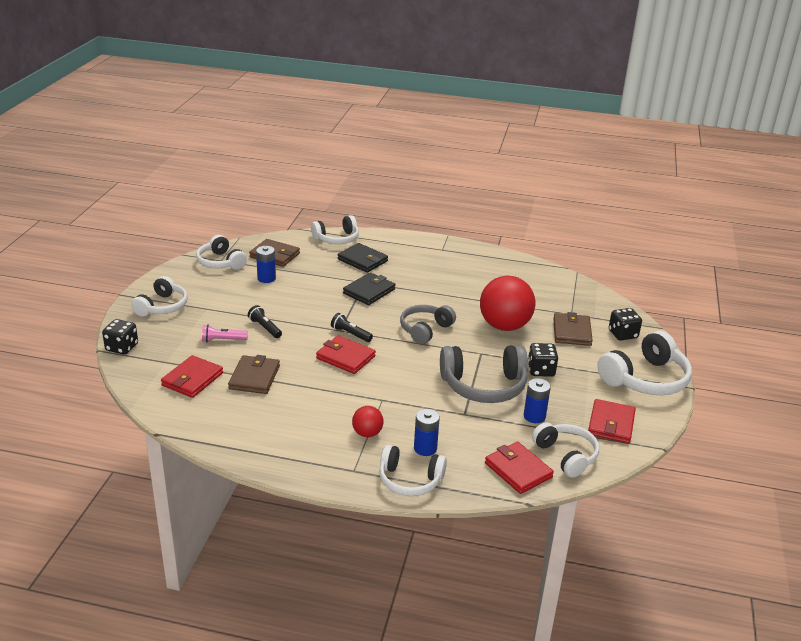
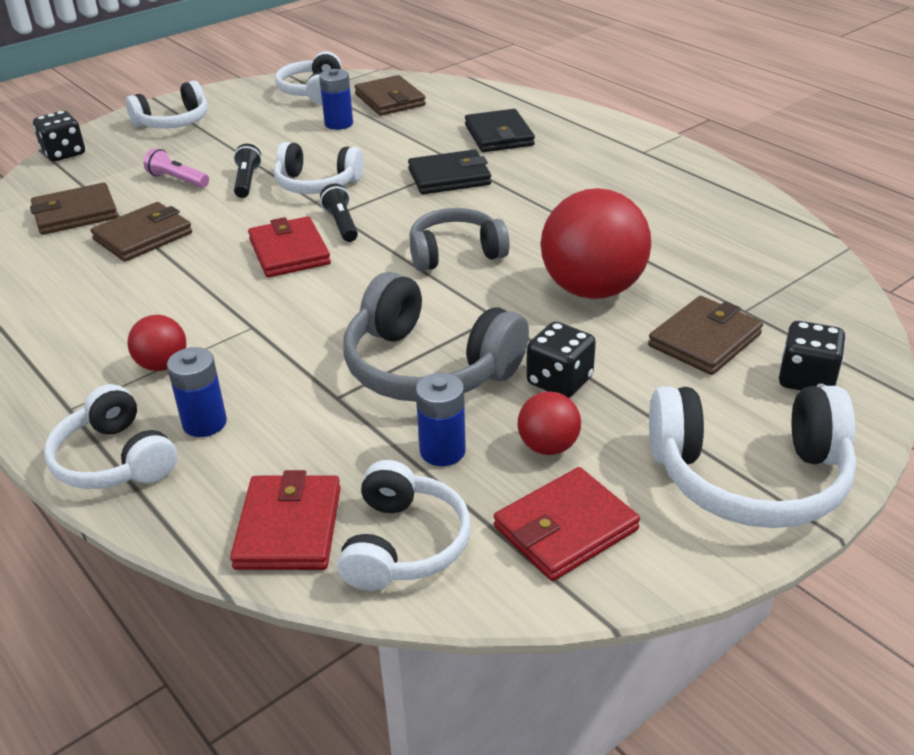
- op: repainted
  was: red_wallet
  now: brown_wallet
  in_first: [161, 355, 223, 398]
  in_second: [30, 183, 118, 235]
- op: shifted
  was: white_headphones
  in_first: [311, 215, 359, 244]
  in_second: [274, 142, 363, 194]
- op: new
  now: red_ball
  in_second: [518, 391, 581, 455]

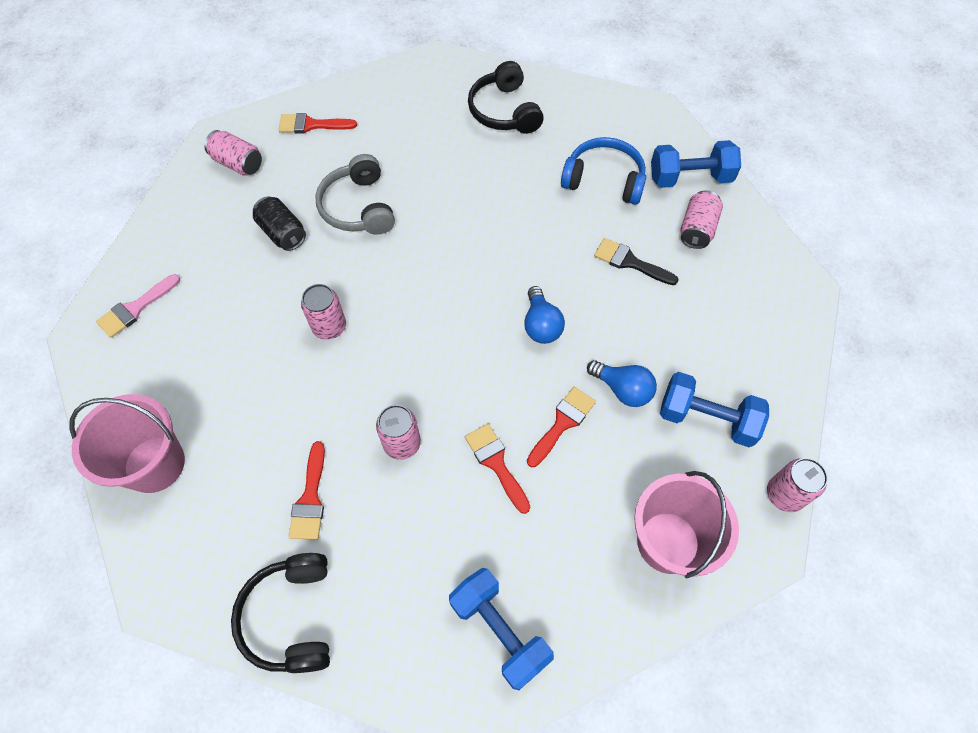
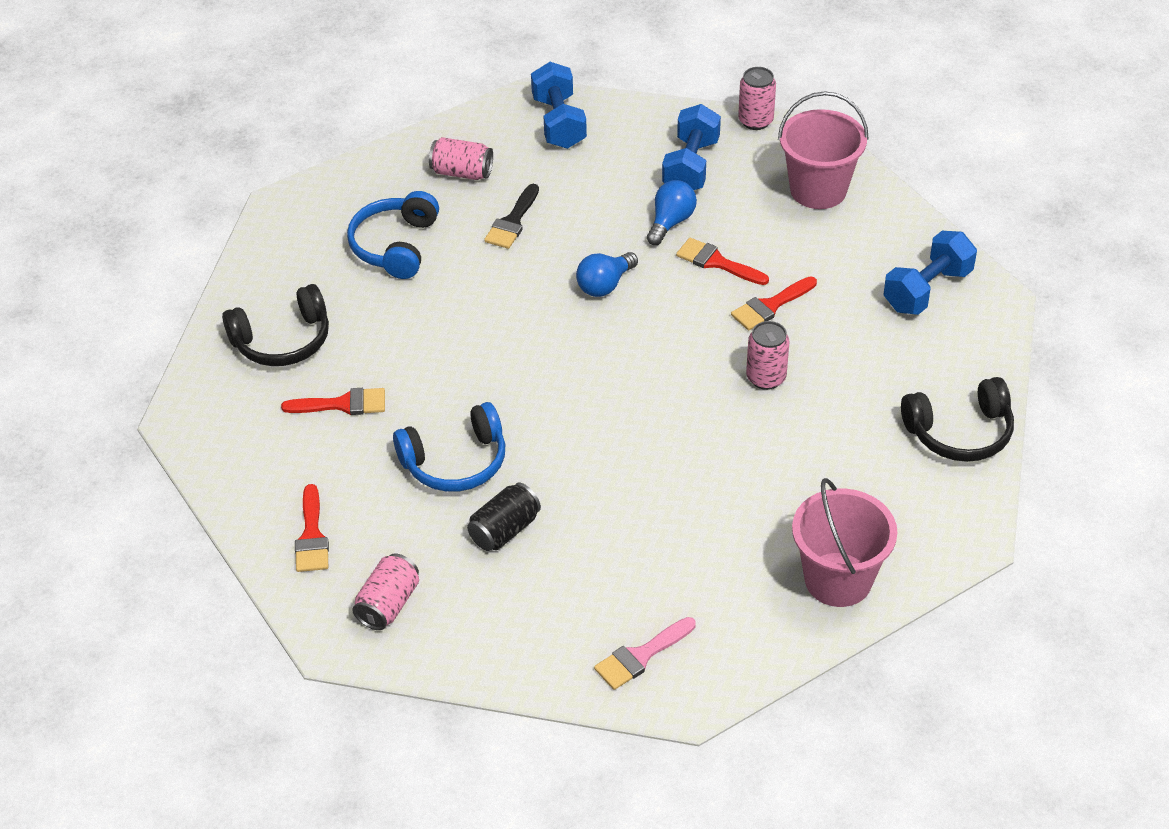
- op: rotated
  was: pink_brush
  in_first: [96, 274, 180, 338]
  in_second: [594, 617, 696, 690]
  clockwise: 105
- op: shifted
  was: red_brush
  in_first: [288, 441, 325, 540]
  in_second: [281, 388, 385, 415]
- op: gone
  was: pink_can
  in_first: [301, 284, 346, 339]
- op: repainted
  was: grey_headphones
  now: blue_headphones
  in_first: [315, 154, 395, 235]
  in_second: [393, 402, 505, 492]
- op: rotated
  was: blue_light_bulb
  in_first: [524, 286, 565, 344]
  in_second: [576, 252, 638, 297]
  clockwise: 150
- op: shifted
  was: blue_dumbbell
  in_first: [651, 140, 741, 188]
  in_second: [531, 62, 587, 149]

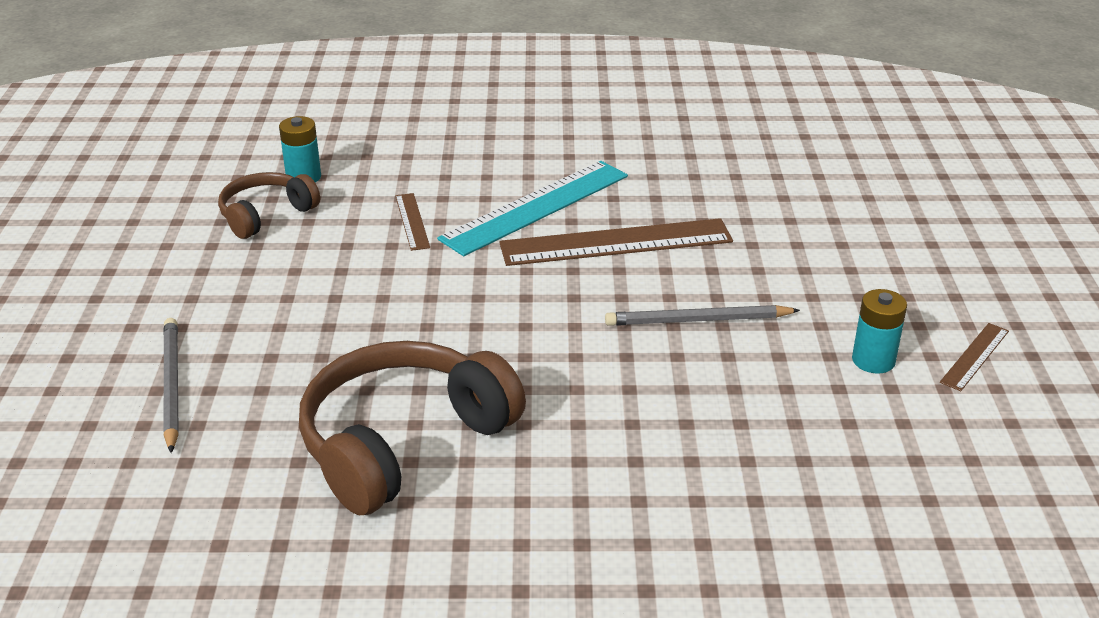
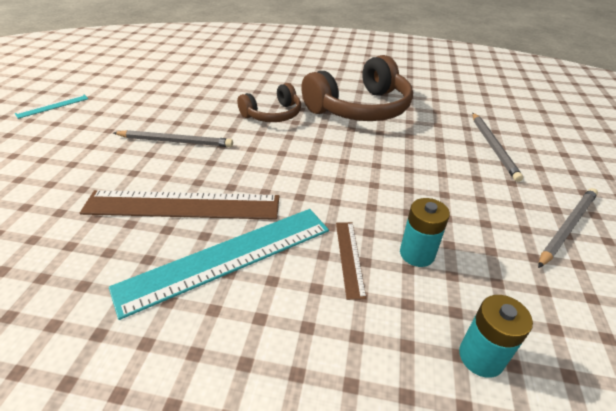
- op: shifted
  was: brown_headphones
  in_first: [218, 172, 320, 239]
  in_second: [237, 83, 301, 122]
- op: shifted
  was: turquoise_battery
  in_first: [852, 289, 907, 374]
  in_second: [400, 198, 450, 267]
- op: repainted
  was: brown_ruler
  now: turquoise_ruler
  in_first: [940, 323, 1009, 391]
  in_second: [15, 95, 88, 119]
- op: new
  now: grey_pencil
  in_second: [538, 188, 598, 268]

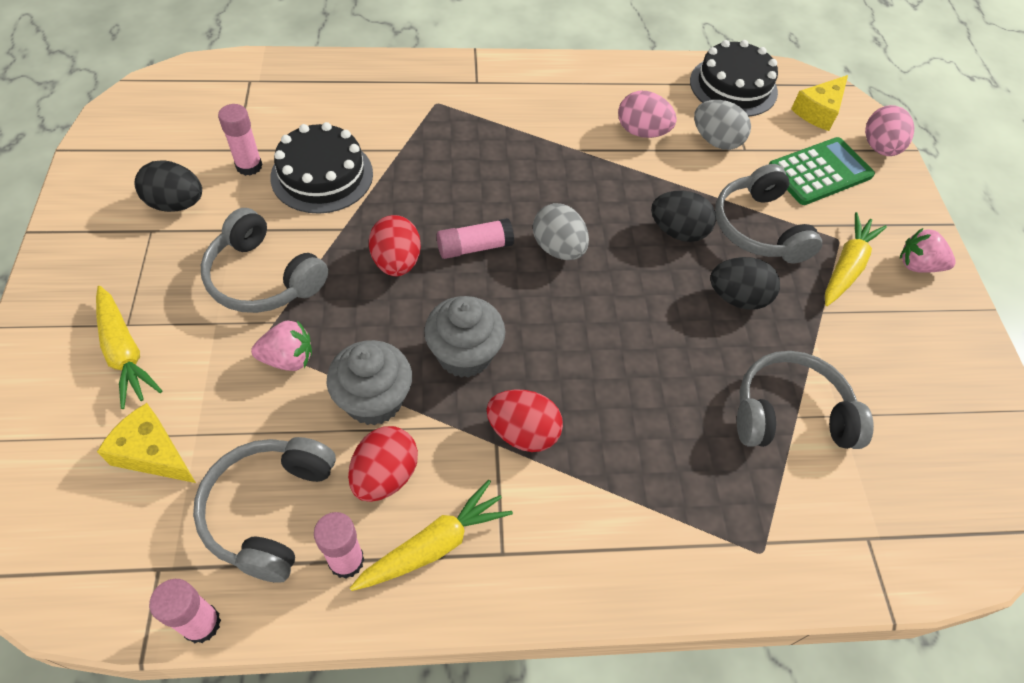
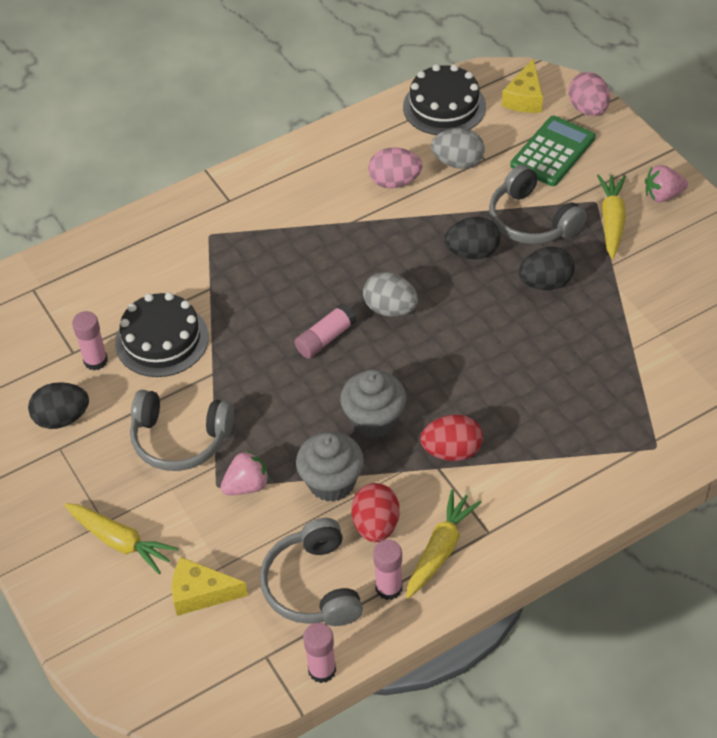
- op: gone
  was: red_egg
  in_first: [369, 215, 421, 276]
- op: gone
  was: grey_headphones
  in_first: [737, 351, 874, 449]

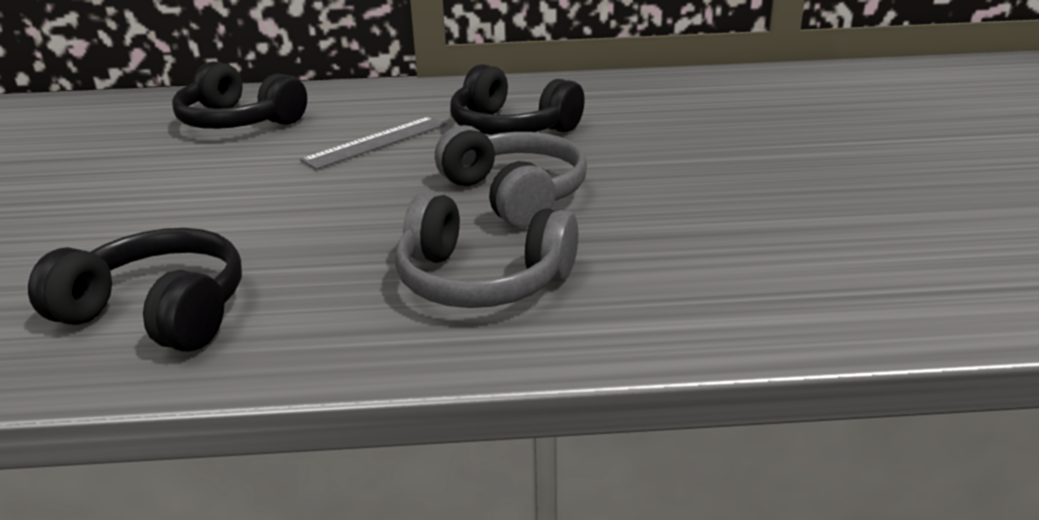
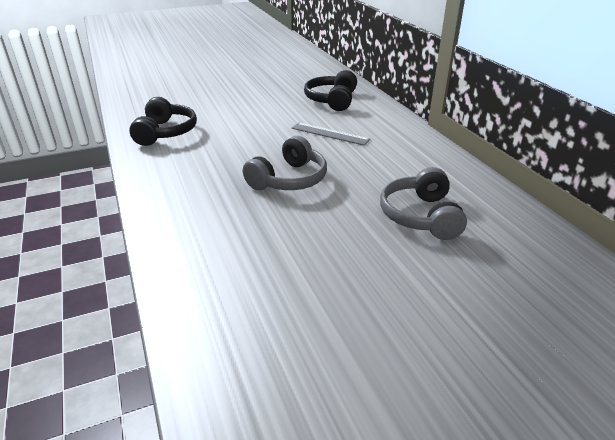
- op: shifted
  was: grey_headphones
  in_first: [395, 193, 578, 308]
  in_second: [380, 167, 467, 240]
- op: gone
  was: black_headphones
  in_first: [450, 64, 585, 135]

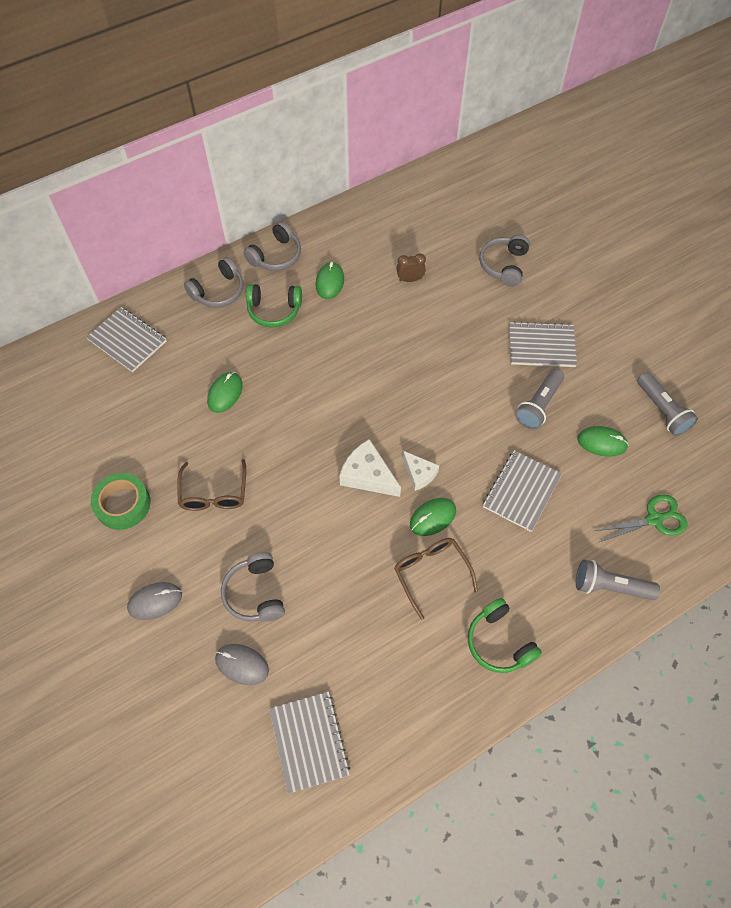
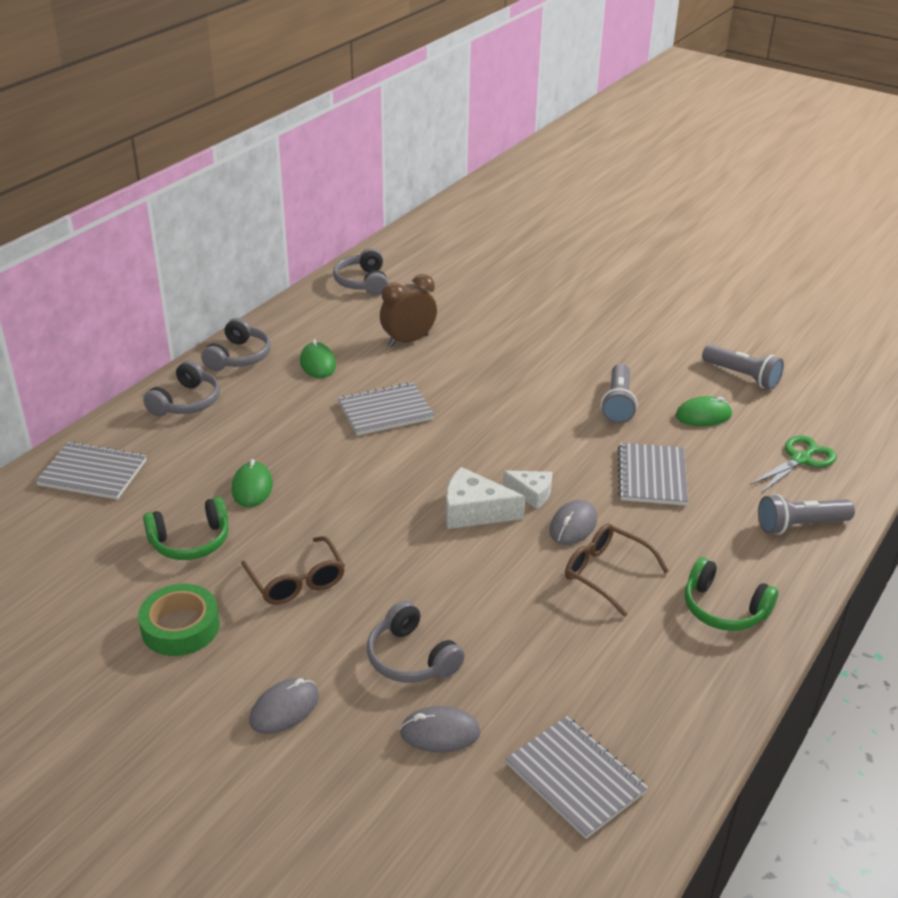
- op: shifted
  was: green_headphones
  in_first: [246, 284, 302, 328]
  in_second: [143, 497, 229, 560]
- op: scaled
  was: brown_clock
  in_first: [397, 253, 426, 282]
  in_second: [380, 274, 437, 347]
  ratio: 1.68
- op: repainted
  was: green_mouse
  now: grey_mouse
  in_first: [410, 498, 456, 536]
  in_second: [549, 500, 597, 545]
- op: shifted
  was: grey_headphones
  in_first: [479, 235, 530, 287]
  in_second: [333, 248, 388, 295]
- op: shifted
  was: grey_notebook
  in_first: [509, 321, 577, 367]
  in_second: [338, 382, 434, 436]

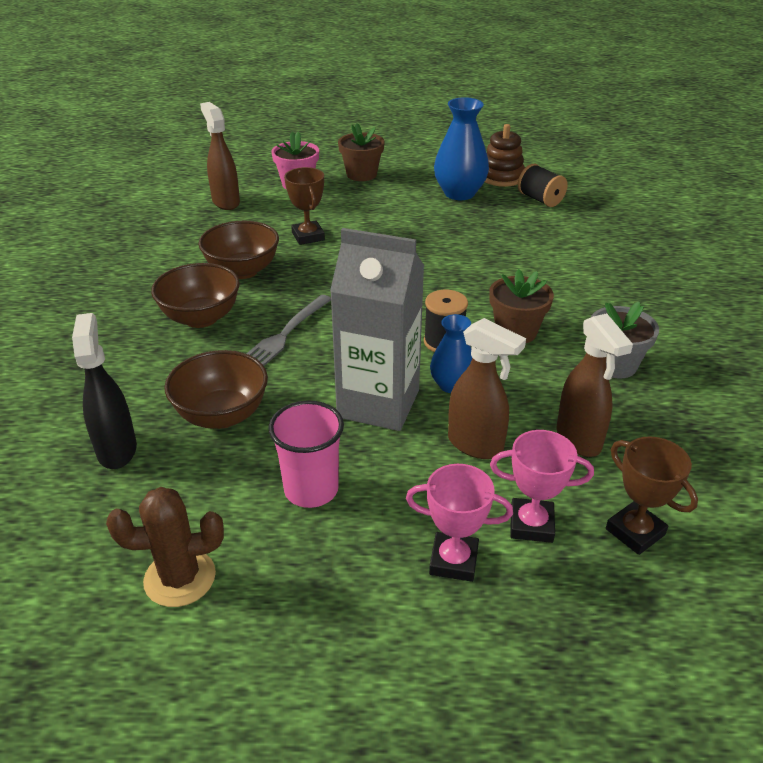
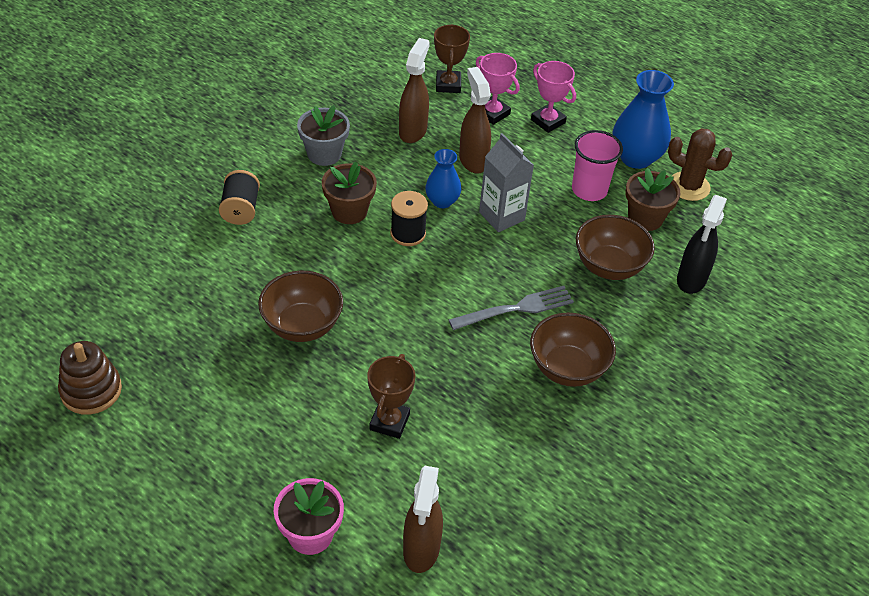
- op: shifted
  was: brown_bowl
  in_first: [198, 221, 279, 279]
  in_second: [258, 271, 343, 342]
- op: scaled
  was: grey_carton
  in_first: [330, 228, 424, 431]
  in_second: [479, 133, 534, 232]
  ratio: 0.66
- op: shifted
  was: brown_flower_pot
  in_first: [338, 123, 385, 181]
  in_second: [626, 168, 680, 231]
- op: shifted
  was: blue_vase
  in_first: [434, 97, 489, 200]
  in_second: [612, 70, 674, 169]
- op: shifted
  was: black_spool
  in_first: [518, 164, 568, 207]
  in_second: [219, 170, 260, 225]

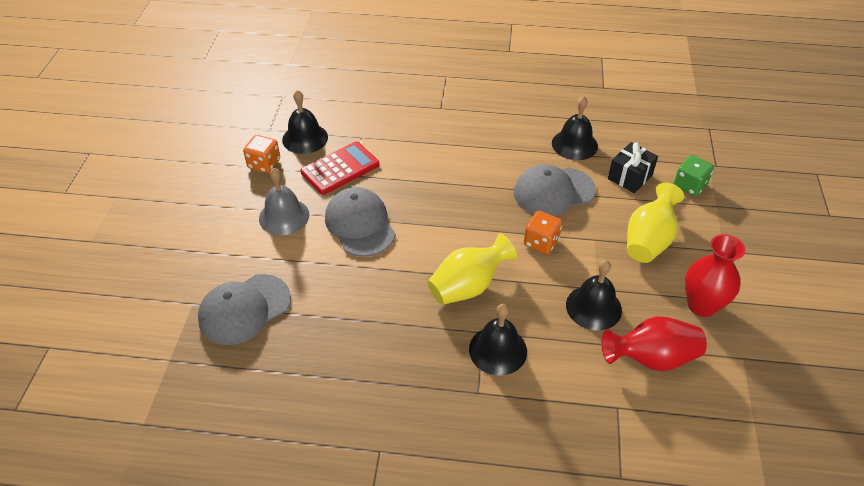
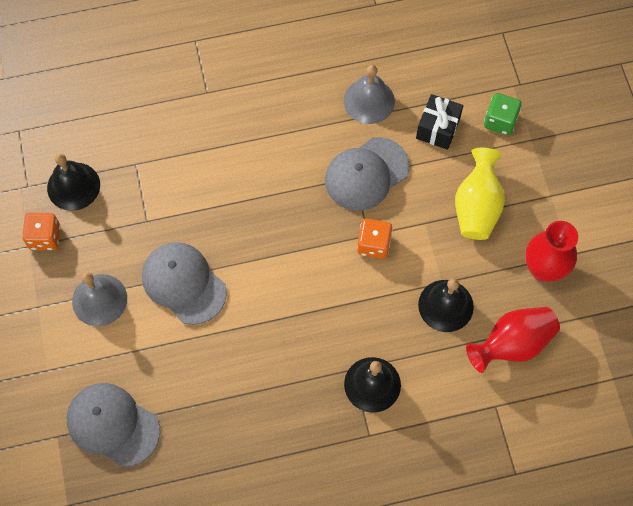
- op: rotated
  was: grey_cap
  in_first: [198, 274, 291, 345]
  in_second: [67, 383, 160, 467]
  clockwise: 90
- op: gone
  was: red_calculator
  in_first: [301, 141, 379, 195]
- op: gone
  was: yellow_vase
  in_first: [427, 233, 517, 305]
- op: repainted
  was: black_bell
  now: grey_bell
  in_first: [552, 96, 598, 160]
  in_second: [344, 65, 395, 124]

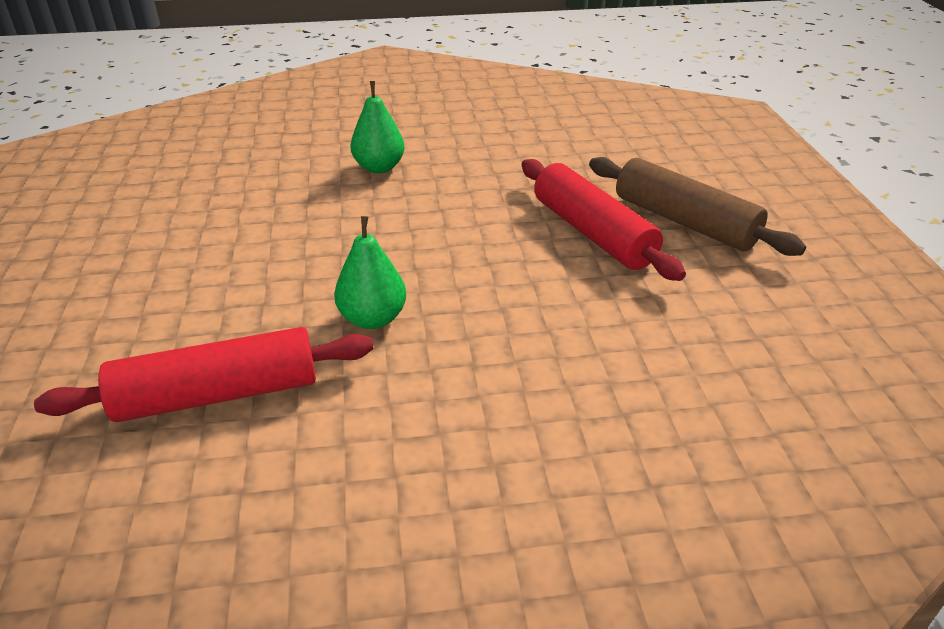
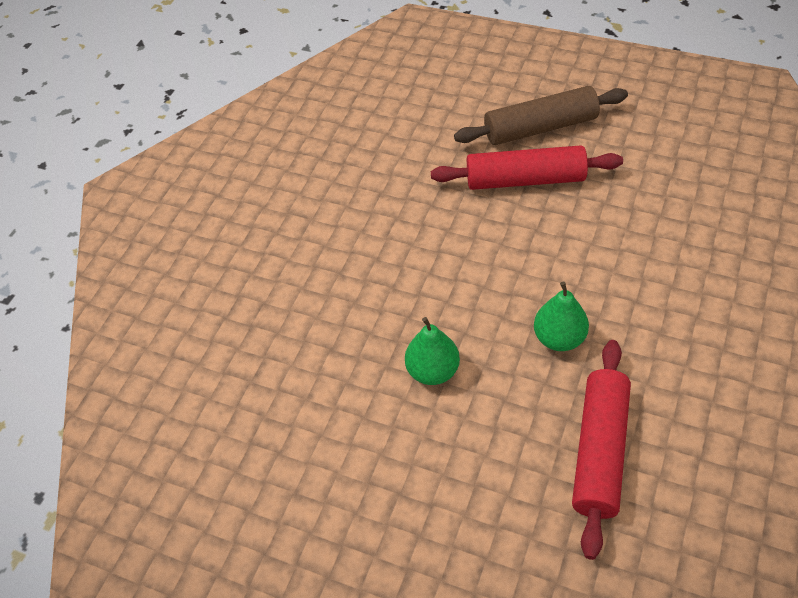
- op: shifted
  was: green_pear
  in_first: [350, 81, 405, 173]
  in_second: [405, 317, 460, 385]

